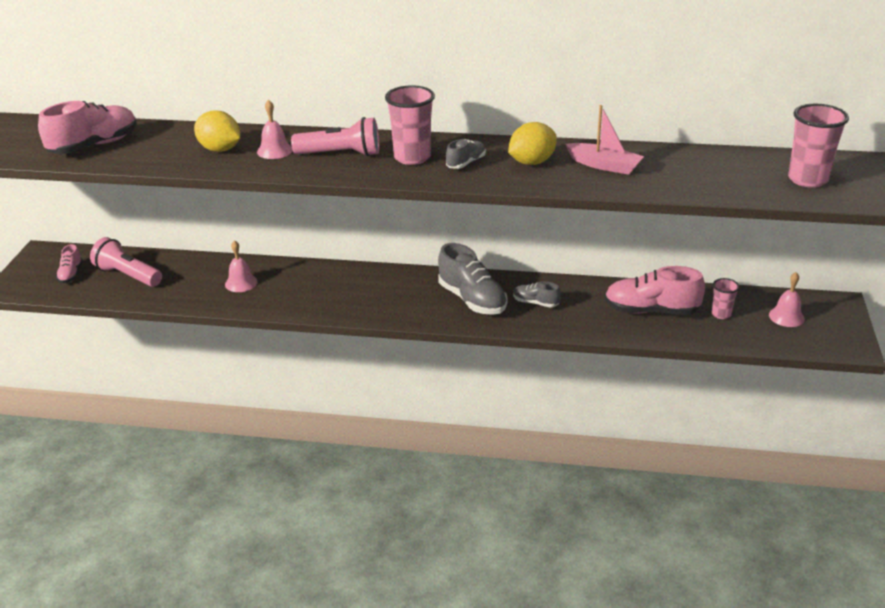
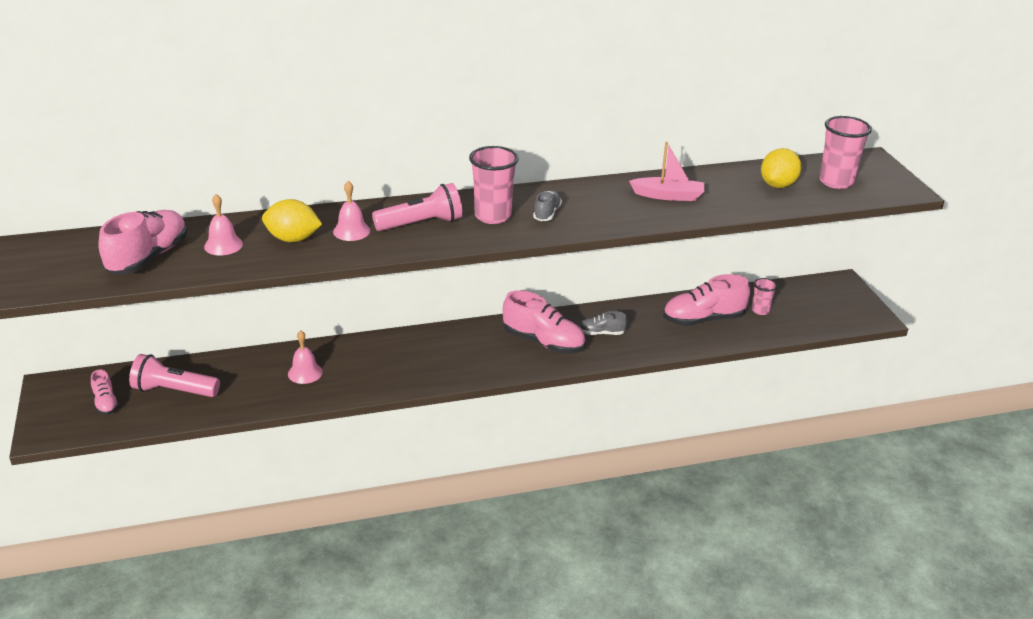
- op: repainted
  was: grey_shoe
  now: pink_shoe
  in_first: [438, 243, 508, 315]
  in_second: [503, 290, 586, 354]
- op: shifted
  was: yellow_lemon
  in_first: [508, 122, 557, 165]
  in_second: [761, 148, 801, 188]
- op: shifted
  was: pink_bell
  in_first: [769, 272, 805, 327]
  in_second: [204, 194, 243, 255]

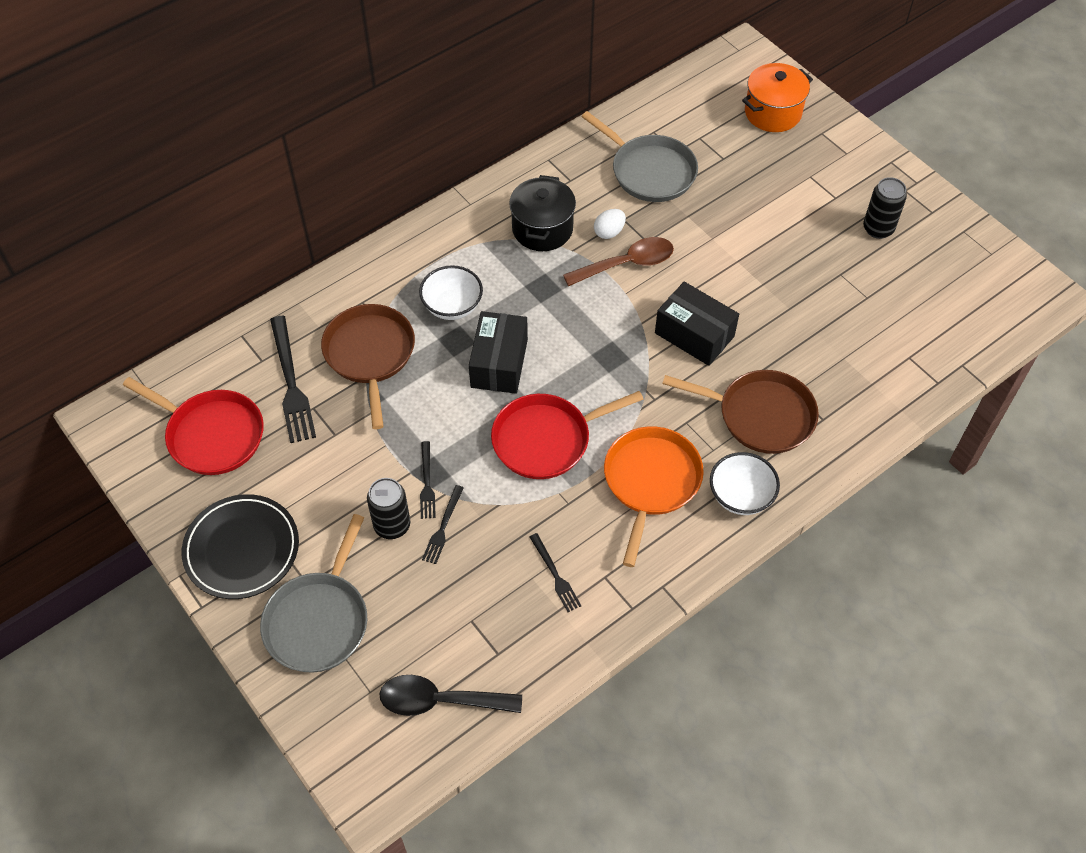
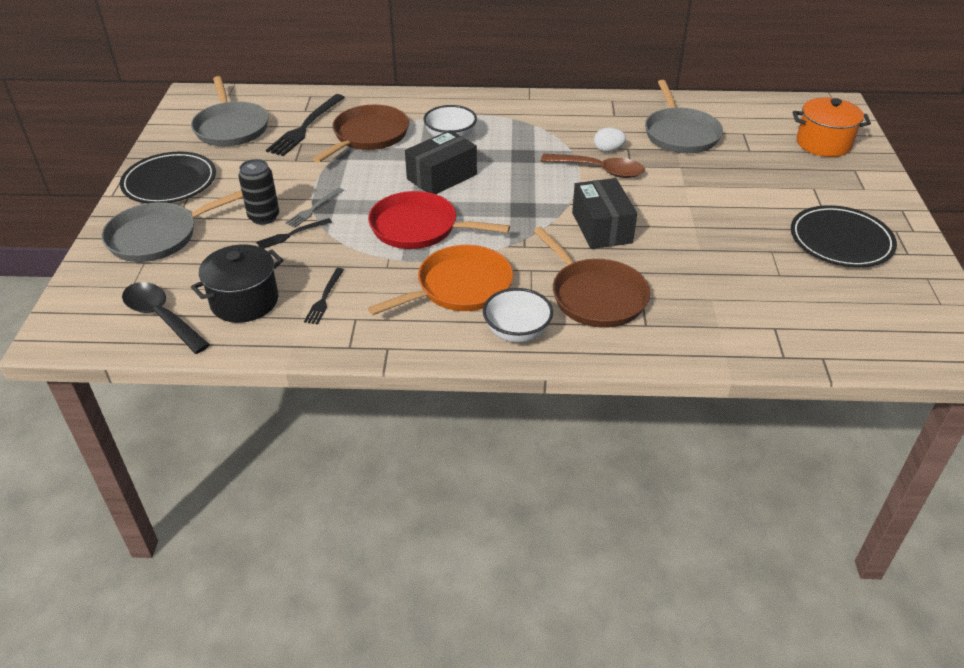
- op: repainted
  was: red_pan
  now: grey_pan
  in_first: [123, 377, 264, 475]
  in_second: [191, 76, 269, 146]
- op: repainted
  was: black_fork
  now: grey_fork
  in_first: [420, 441, 436, 519]
  in_second: [285, 188, 344, 228]
- op: shifted
  was: black_pot
  in_first: [509, 175, 576, 251]
  in_second: [191, 244, 283, 323]
- op: swapped
  was: black_can
  now: black_plate
  in_first: [863, 177, 907, 239]
  in_second: [791, 205, 897, 267]

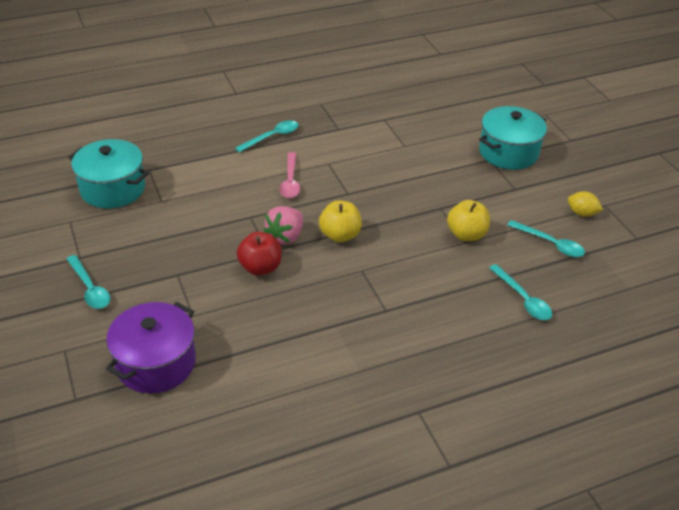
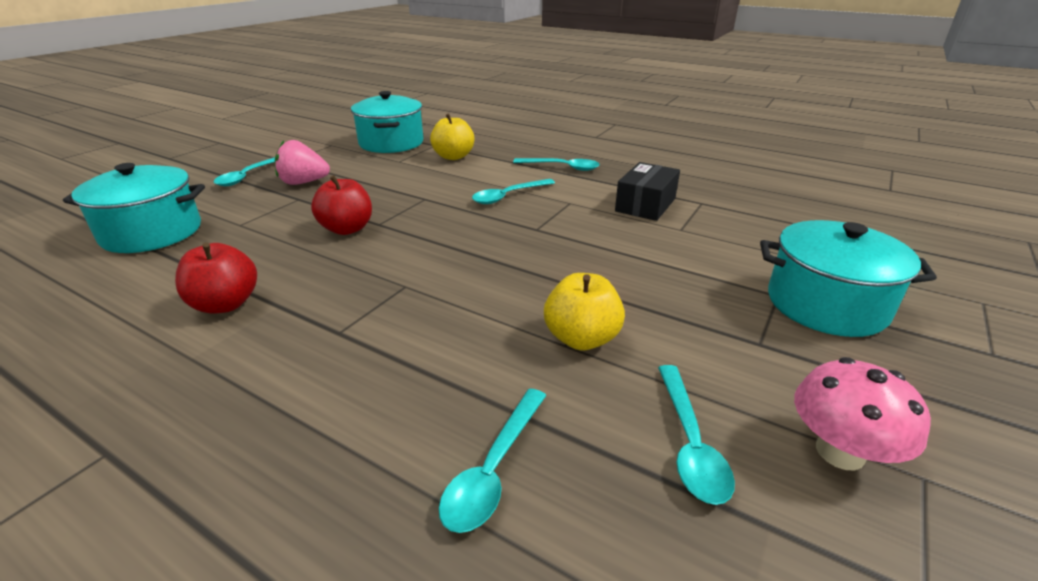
- op: repainted
  was: purple_pot
  now: turquoise_pot
  in_first: [106, 302, 196, 394]
  in_second: [63, 163, 205, 253]
- op: shifted
  was: pink_strawberry
  in_first: [263, 206, 303, 245]
  in_second: [275, 140, 330, 185]
- op: repainted
  was: pink_spoon
  now: turquoise_spoon
  in_first: [279, 152, 300, 198]
  in_second: [472, 179, 555, 204]
- op: shifted
  was: yellow_apple
  in_first: [319, 201, 362, 242]
  in_second: [430, 113, 474, 160]
- op: swapped
  was: yellow_lemon
  now: pink_mushroom
  in_first: [568, 191, 603, 217]
  in_second: [794, 357, 931, 471]
- op: new
  now: red_apple
  in_second: [175, 242, 257, 314]
- op: new
  now: black_box
  in_second: [615, 162, 680, 221]

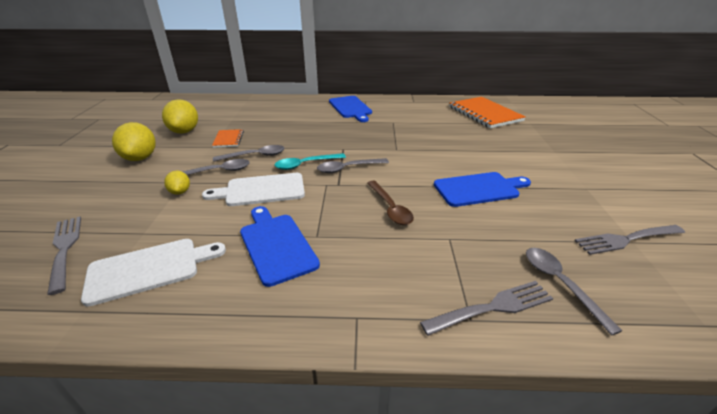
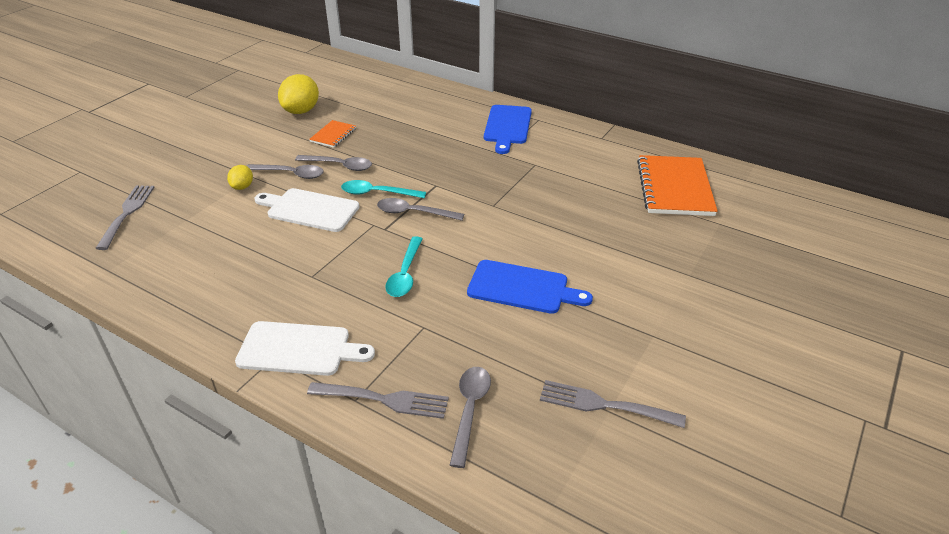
- op: shifted
  was: white_cutting_board
  in_first: [81, 239, 226, 307]
  in_second: [235, 321, 375, 376]
- op: gone
  was: yellow_lemon
  in_first: [112, 122, 155, 161]
- op: gone
  was: blue_cutting_board
  in_first: [240, 206, 320, 287]
- op: repainted
  was: brown_spoon
  now: turquoise_spoon
  in_first: [367, 181, 414, 225]
  in_second: [385, 236, 423, 297]

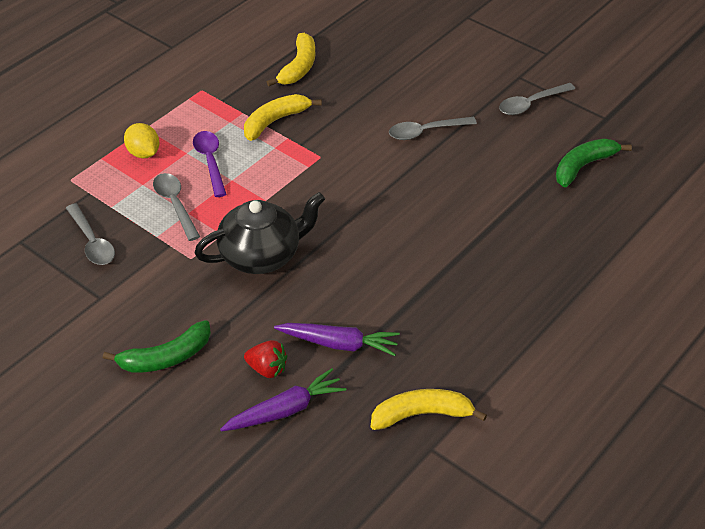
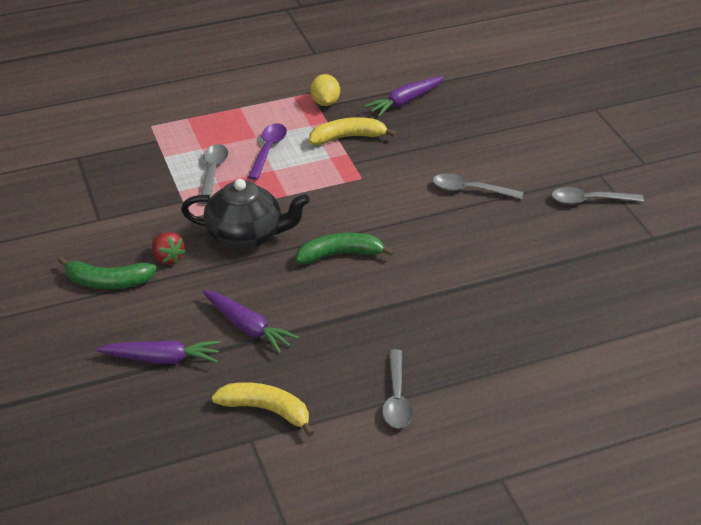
- op: shifted
  was: grey_spoon
  in_first: [66, 203, 115, 265]
  in_second: [382, 349, 413, 428]
- op: shifted
  was: yellow_lemon
  in_first: [124, 123, 160, 158]
  in_second: [310, 74, 340, 106]
- op: shifted
  was: red_strawberry
  in_first: [244, 340, 287, 378]
  in_second: [152, 232, 186, 265]
- op: swapped
  was: yellow_banana
  now: purple_carrot
  in_first: [267, 33, 315, 86]
  in_second: [364, 76, 444, 117]
- op: shifted
  was: green_banana
  in_first: [556, 139, 632, 188]
  in_second: [296, 233, 395, 264]

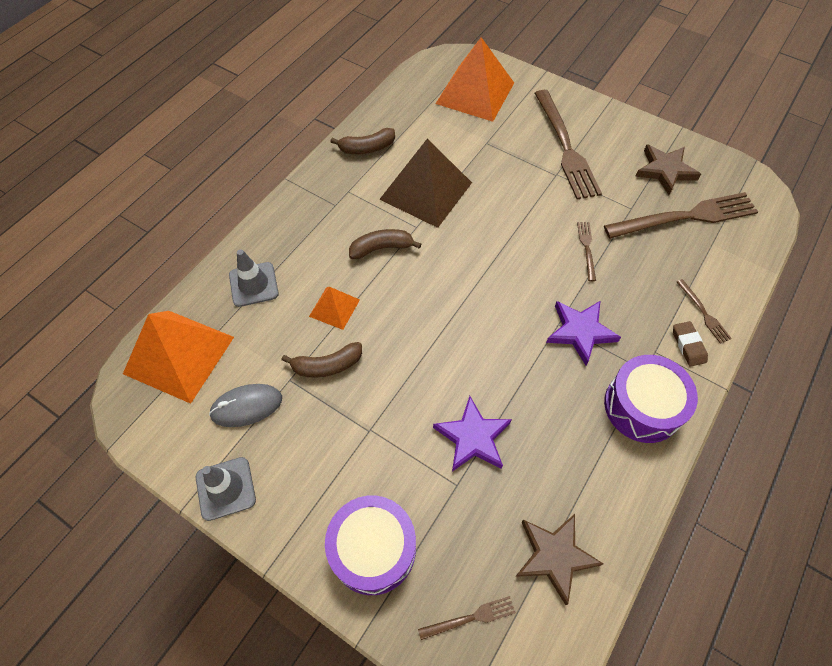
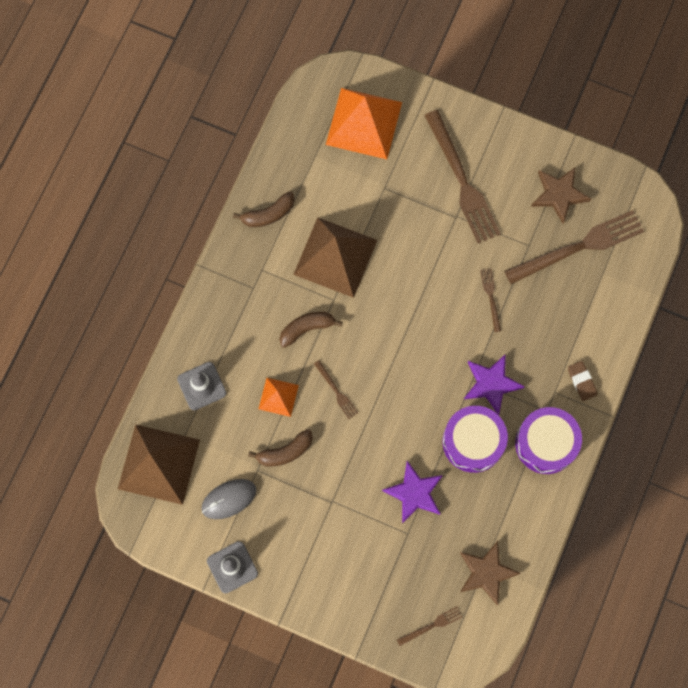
- op: repainted
  was: orange_pyramid
  now: brown_pyramid
  in_first: [123, 311, 234, 404]
  in_second: [118, 425, 200, 505]
- op: shifted
  was: purple_drum
  in_first: [325, 495, 416, 595]
  in_second: [443, 406, 508, 473]
- op: shifted
  was: brown_fork
  in_first: [677, 279, 732, 344]
  in_second: [314, 360, 358, 419]

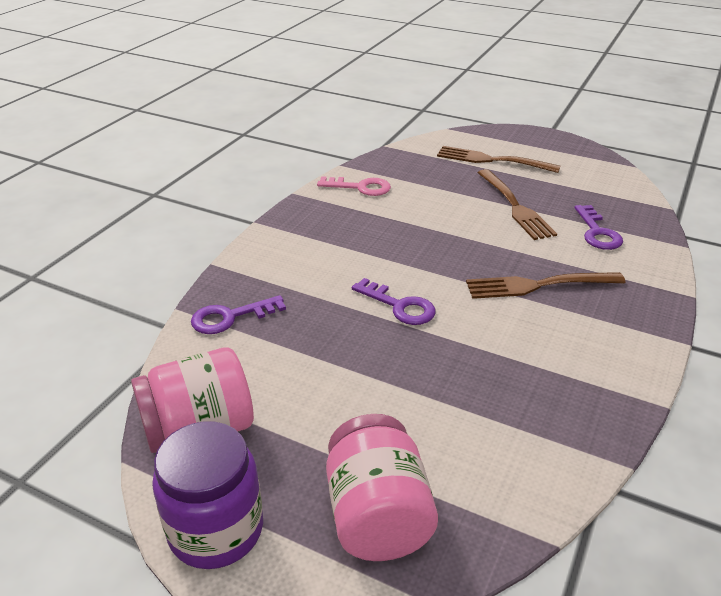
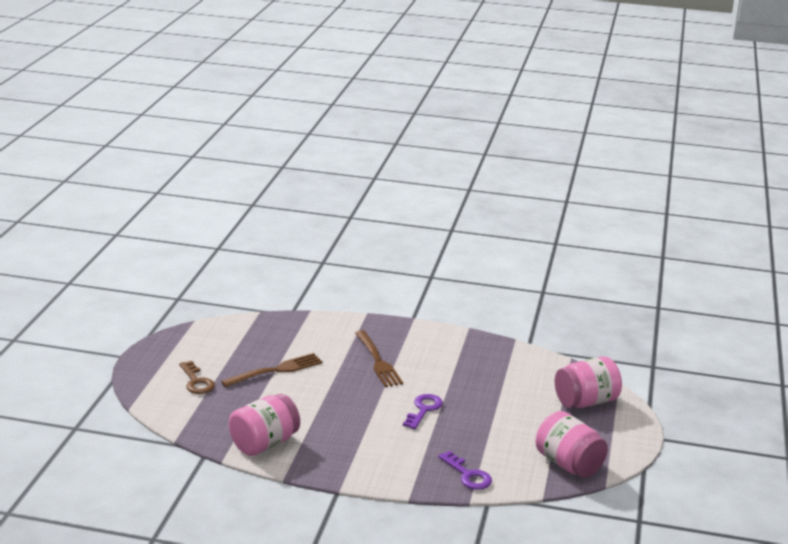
- op: gone
  was: purple_jar
  in_first: [152, 421, 263, 569]
- op: swapped
  was: pink_key
  now: pink_jar
  in_first: [317, 176, 391, 196]
  in_second: [229, 394, 300, 456]
- op: swapped
  was: brown_fork
  now: brown_key
  in_first: [437, 146, 560, 173]
  in_second: [179, 361, 215, 394]
- op: gone
  was: purple_key
  in_first: [574, 205, 623, 250]

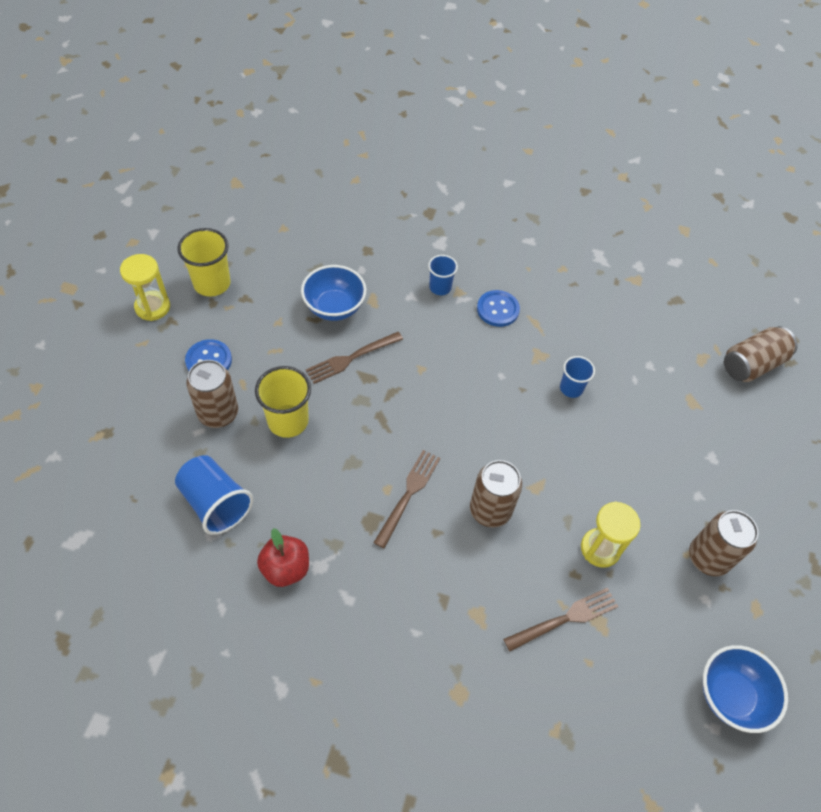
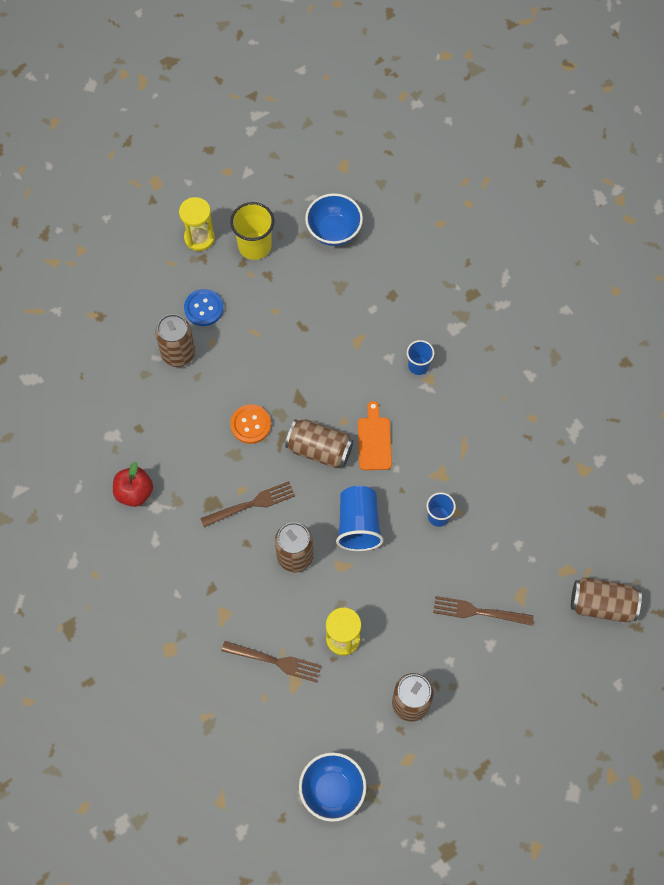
- op: shifted
  was: blue_cup
  in_first: [175, 455, 253, 535]
  in_second: [336, 486, 384, 551]
- op: gone
  was: yellow_cup
  in_first: [255, 366, 311, 438]
- op: shifted
  was: blue_bowl
  in_first: [301, 265, 366, 321]
  in_second: [305, 193, 363, 246]
- op: shifted
  was: brown_fork
  in_first: [306, 332, 403, 384]
  in_second: [433, 596, 534, 626]
- op: gone
  was: blue_button
  in_first: [477, 290, 520, 327]
- op: new
  now: orange_button
  in_second: [230, 404, 271, 444]
- op: new
  now: brown_can
  in_second: [285, 419, 353, 468]
- op: new
  now: orange_cutting_board
  in_second: [358, 401, 392, 470]

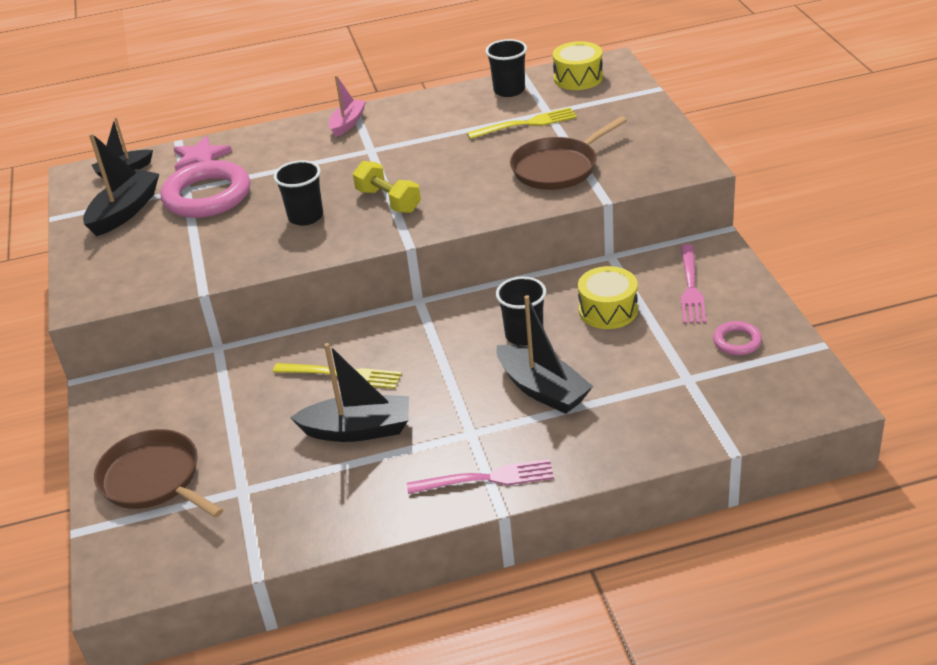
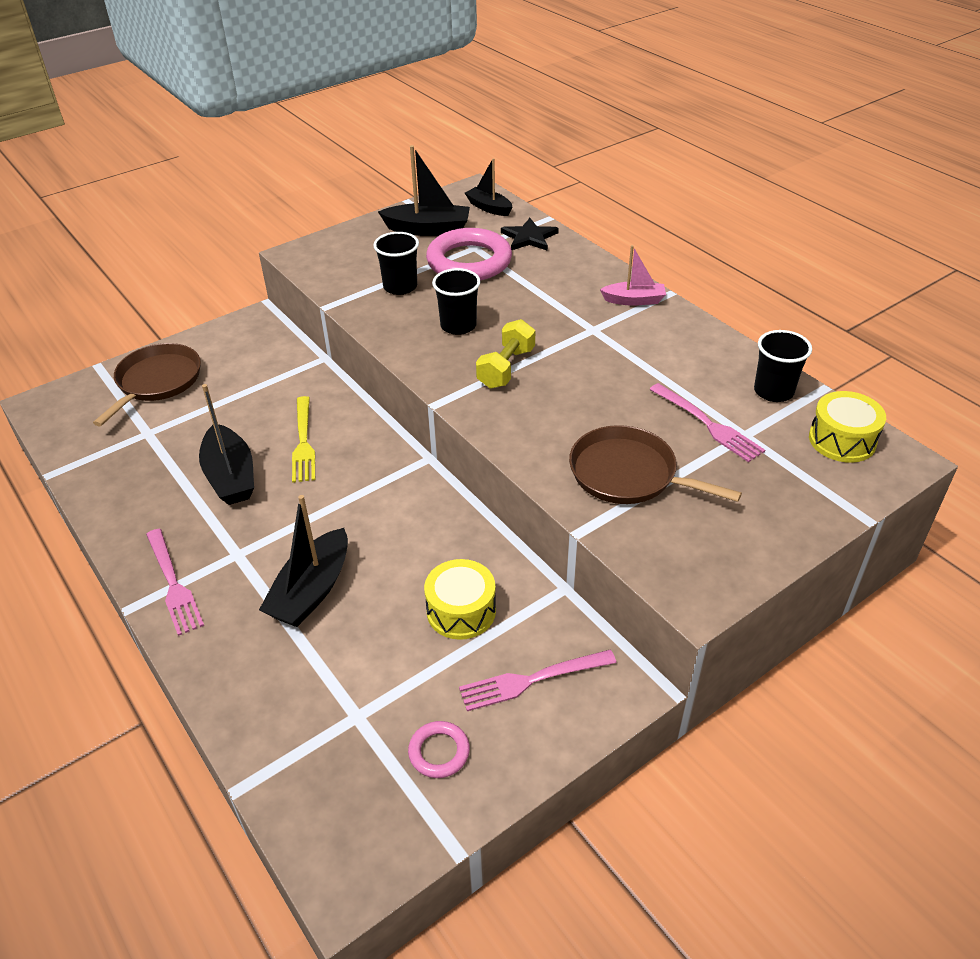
- op: repainted
  was: pink_star
  now: black_star
  in_first: [174, 136, 232, 171]
  in_second: [501, 218, 559, 251]
- op: repainted
  was: yellow_fork
  now: pink_fork
  in_first: [467, 108, 577, 139]
  in_second: [649, 383, 765, 463]
- op: shifted
  was: black_cup
  in_first: [496, 277, 546, 346]
  in_second: [373, 232, 419, 295]

